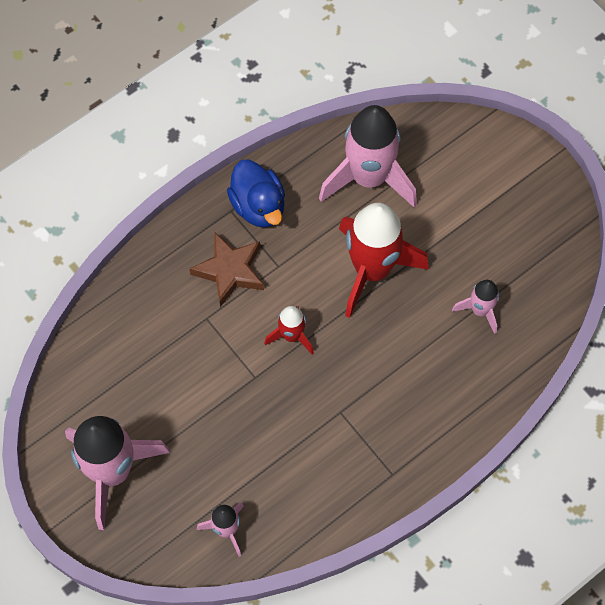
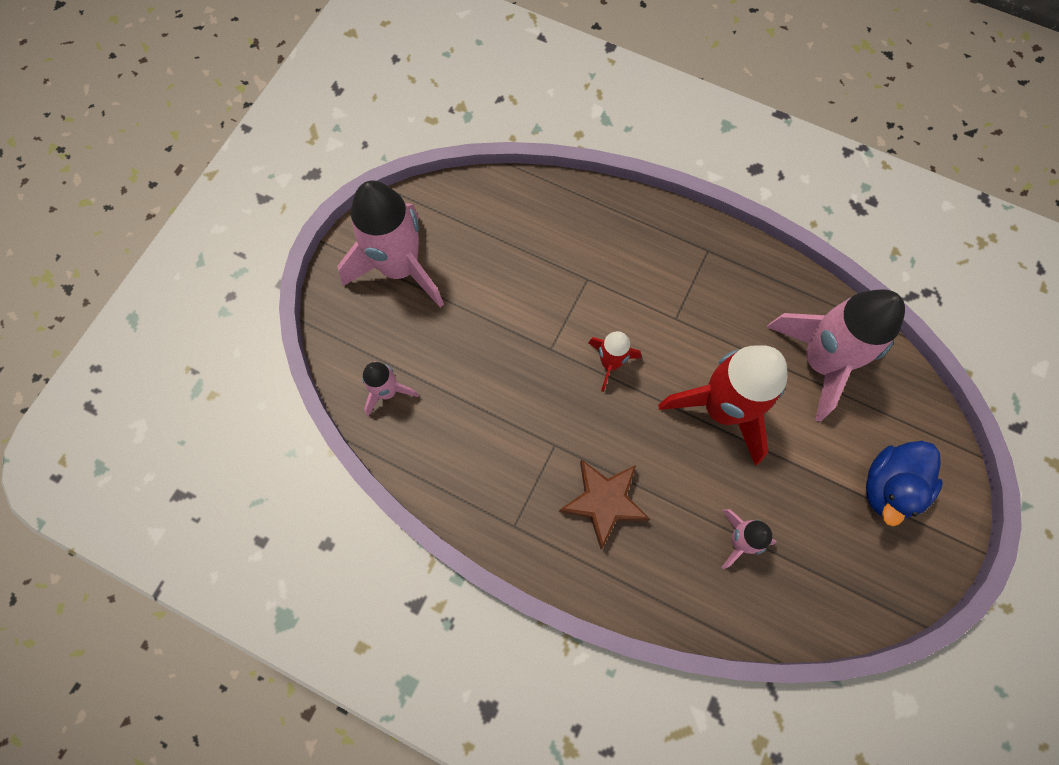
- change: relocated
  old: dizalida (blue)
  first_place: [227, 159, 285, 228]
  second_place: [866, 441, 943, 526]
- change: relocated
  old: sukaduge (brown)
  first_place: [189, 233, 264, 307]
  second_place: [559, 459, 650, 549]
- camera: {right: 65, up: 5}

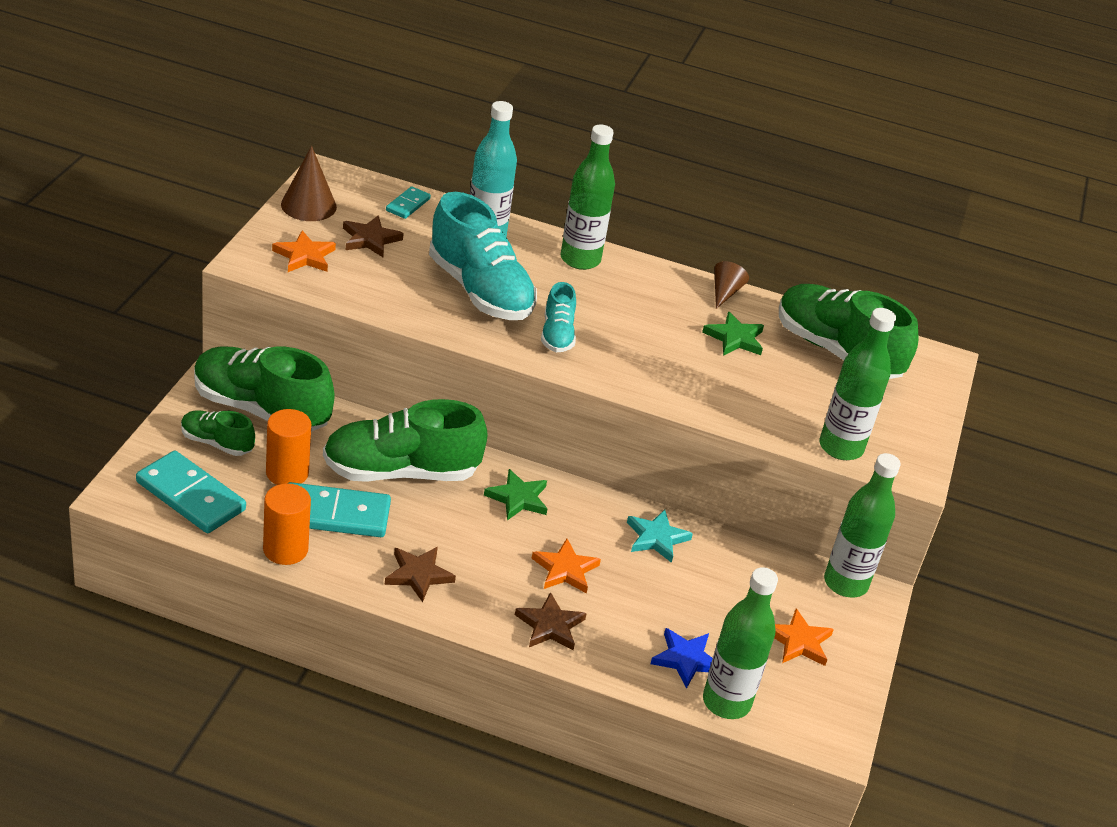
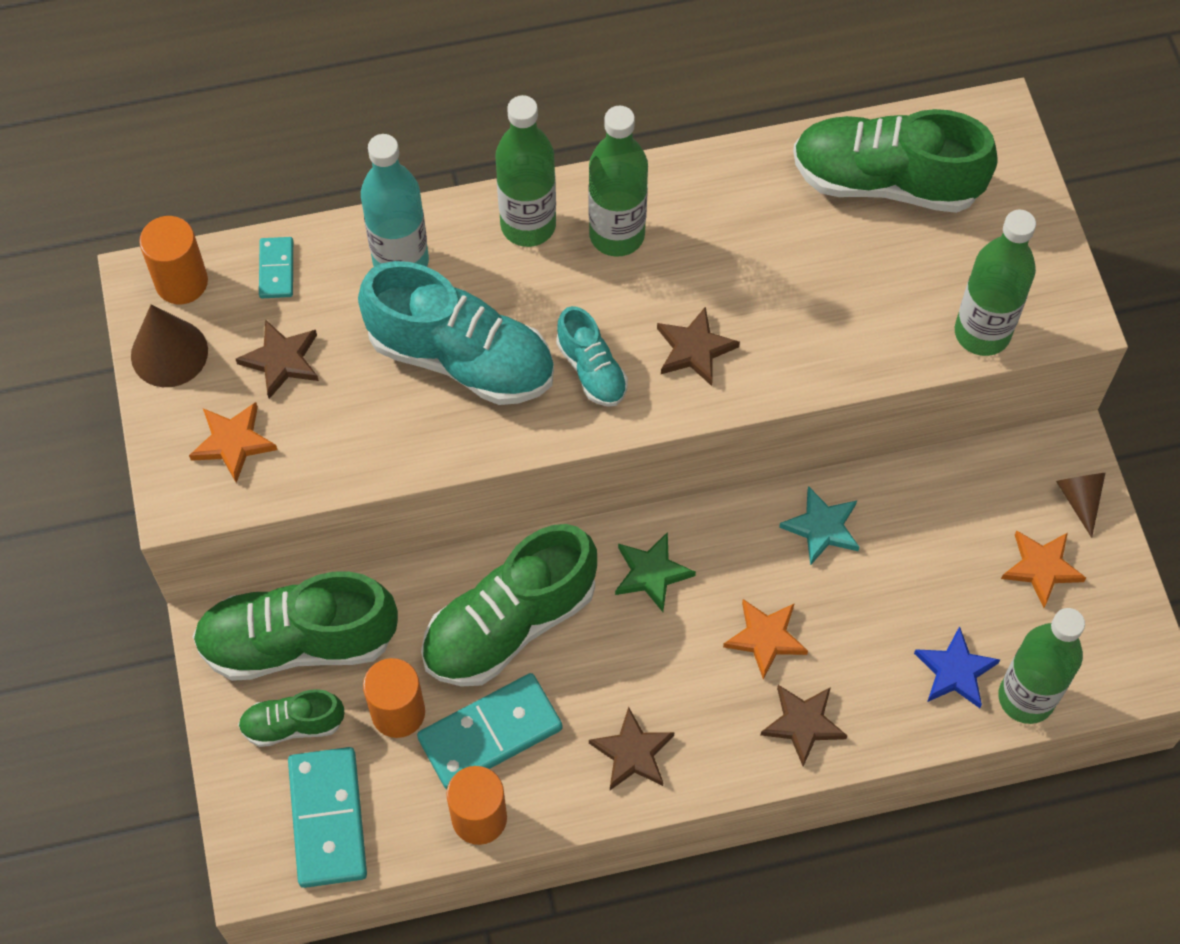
- change: relocated
  old: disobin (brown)
  first_place: [714, 261, 749, 309]
  second_place: [1056, 473, 1105, 538]
- change: missing
  old: sukaduge (green)
  first_place: [702, 312, 764, 356]
- change: spun
  old: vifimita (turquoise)
  first_place: [136, 451, 246, 533]
  second_place: [288, 747, 367, 888]
  degrees: 75
- change: relocated
  old: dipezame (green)
  first_place: [824, 453, 901, 598]
  second_place: [589, 106, 648, 257]
- change: appeared
  new: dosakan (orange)
  second_place: [139, 216, 208, 304]
- change: appeared
  new: sukaduge (brown)
  second_place: [657, 306, 740, 386]
- camera: {right: -25, up: 25}

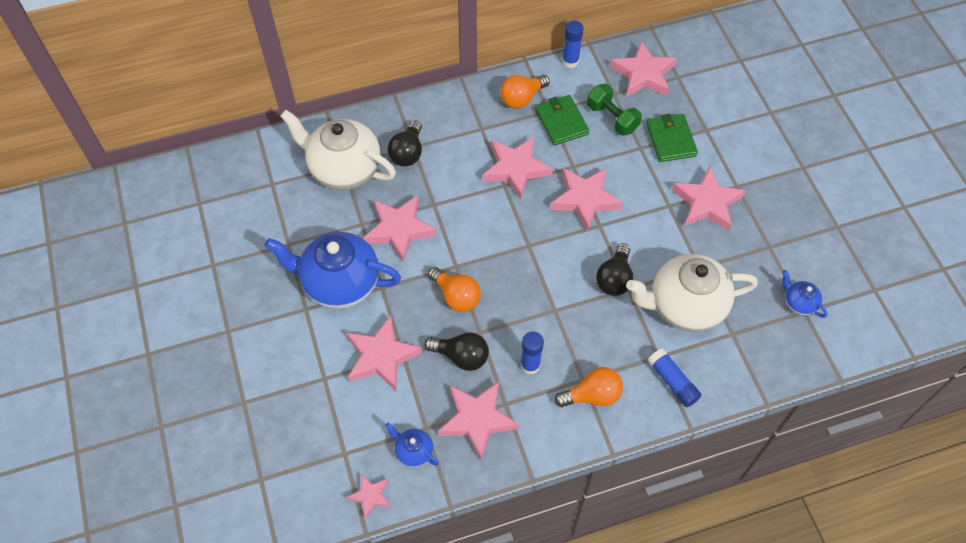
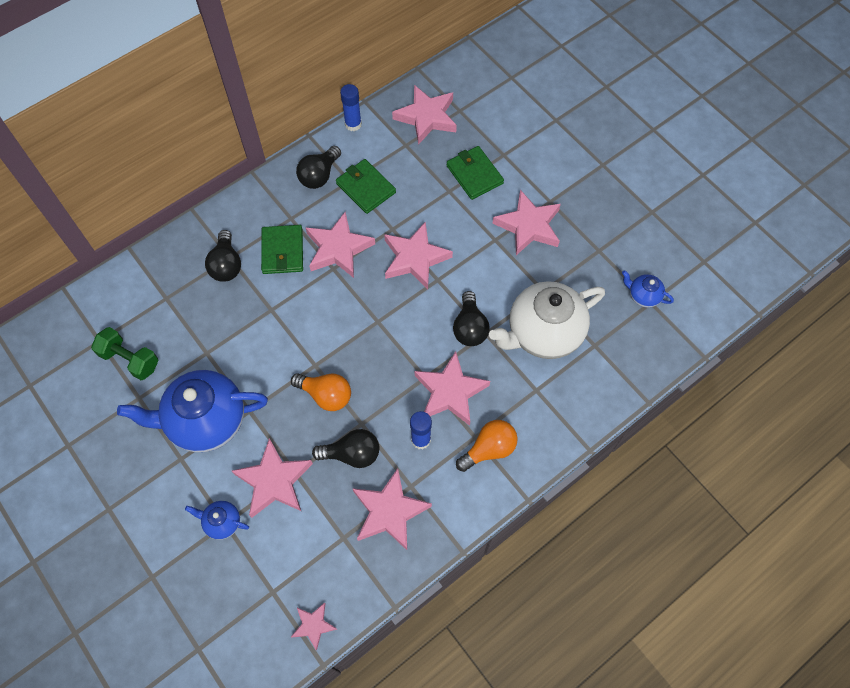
- change: colour
  old: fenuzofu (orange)
  new: fenuzofu (black)
  first_place: [500, 75, 550, 109]
  second_place: [296, 146, 341, 189]
- change: relocated
  old: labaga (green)
  first_place: [587, 84, 642, 136]
  second_place: [91, 327, 159, 380]
- change: missing
  old: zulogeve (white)
  first_place: [280, 110, 396, 190]
- change: relocated
  old: sukaduge (pink)
  first_place: [363, 195, 437, 262]
  second_place: [415, 351, 490, 426]
- change: missing
  old: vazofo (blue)
  first_place: [648, 349, 702, 407]
- change: relocated
  old: zulogeve (blue)
  first_place: [385, 423, 439, 467]
  second_place: [185, 501, 249, 540]
- change: appeared
  new: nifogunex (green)
  second_place: [261, 225, 303, 274]
- camera: {right: -20, up: 5}

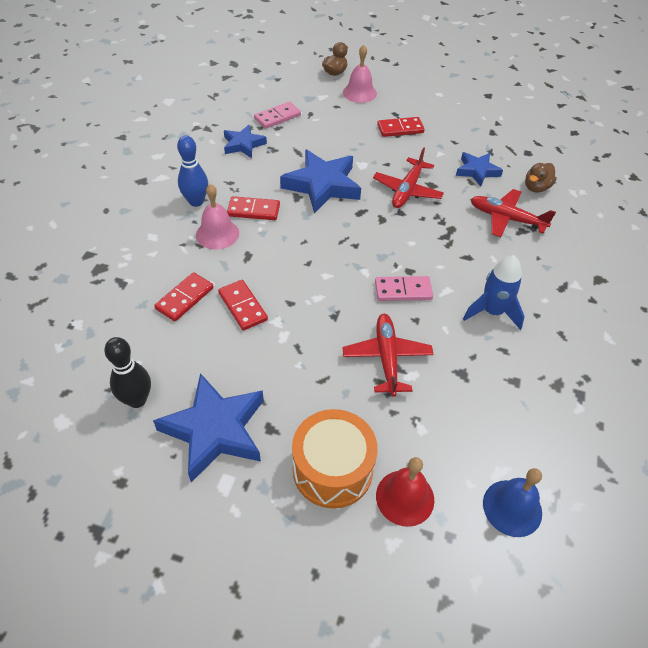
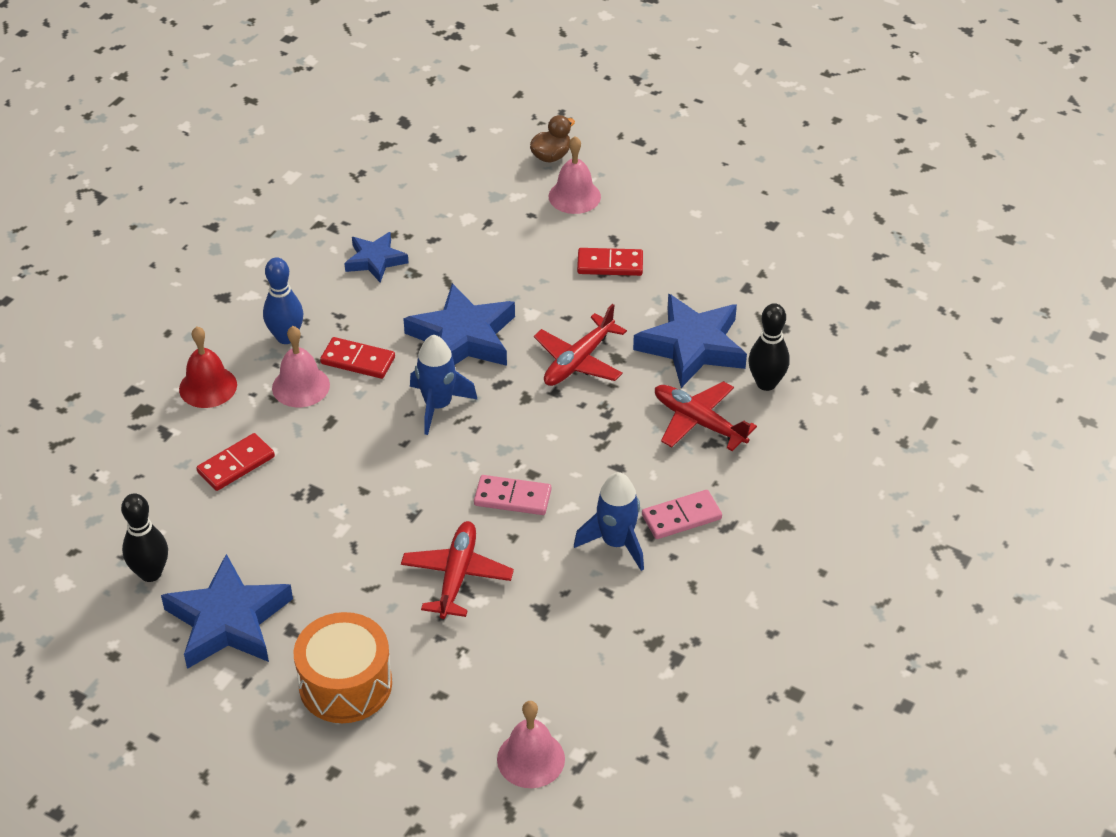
- change: relocated
  old: vifimita (pink)
  first_place: [254, 102, 301, 129]
  second_place: [642, 490, 722, 539]
- change: size
  old: sukaduge (blue)
  first_place: [456, 152, 503, 187]
  second_place: [633, 294, 747, 388]
  factor: 1.71
- change: exchanged
  old: dizalida (brown)
  new: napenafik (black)
  first_place: [525, 163, 557, 193]
  second_place: [748, 303, 790, 391]
- change: missing
  old: vifimita (red)
  first_place: [218, 280, 268, 331]
- change: relocated
  old: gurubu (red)
  first_place: [376, 457, 434, 527]
  second_place: [179, 327, 237, 408]
- change: colour
  old: gurubu (blue)
  new: gurubu (pink)
  first_place: [483, 468, 542, 537]
  second_place: [497, 701, 565, 788]
- change: appeared
  new: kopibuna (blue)
  second_place: [410, 335, 477, 435]
- camera: {right: 15, up: -5}

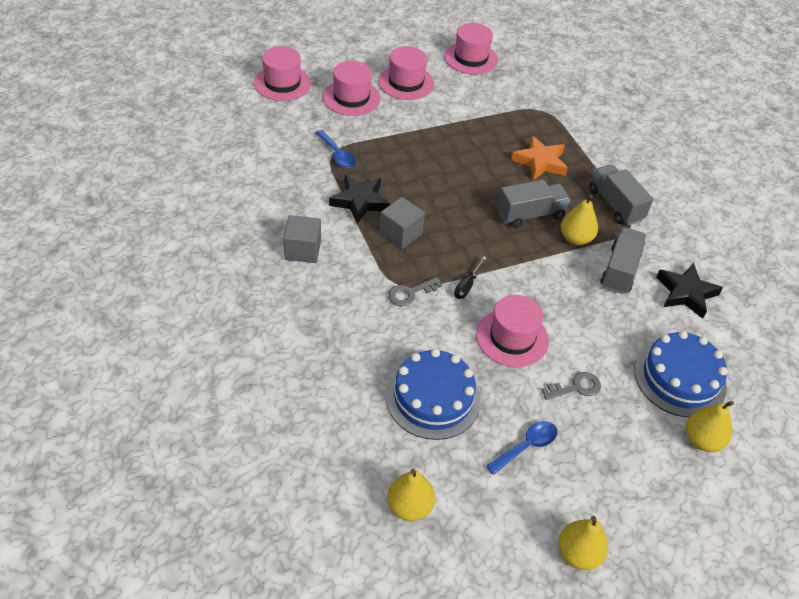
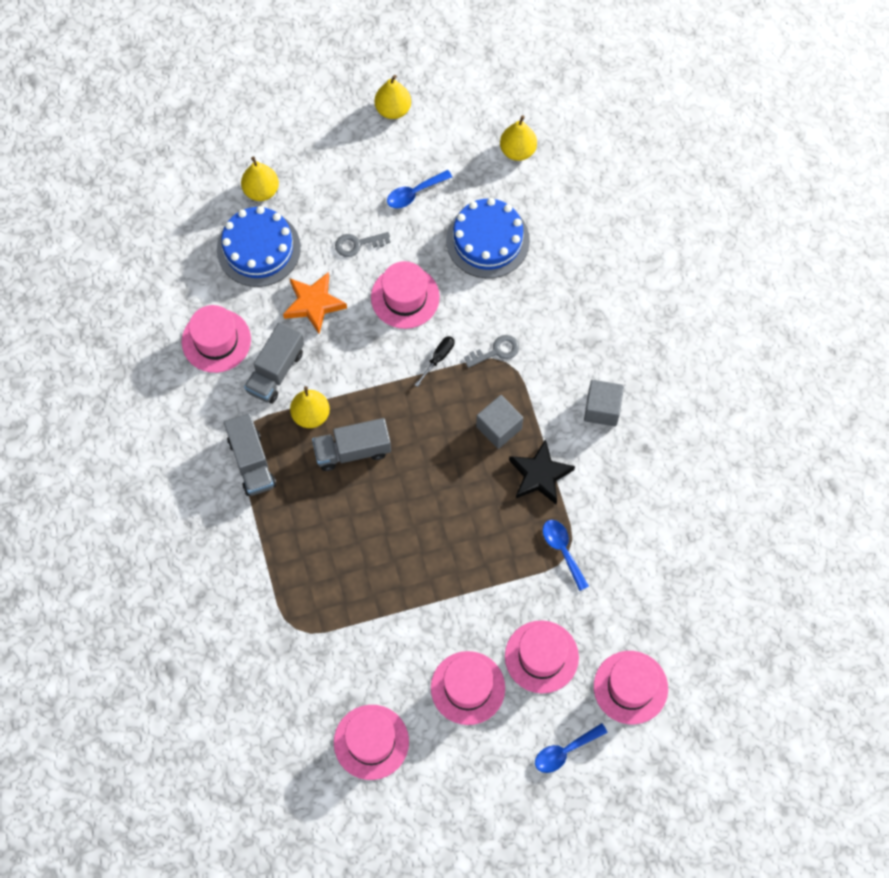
- change: relocated
  old: sukaduge (orange)
  first_place: [511, 136, 568, 180]
  second_place: [283, 272, 347, 334]
- change: exchanged
  old: sukaduge (black)
  new: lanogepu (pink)
  first_place: [656, 263, 723, 319]
  second_place: [182, 305, 251, 373]
- change: appeared
  new: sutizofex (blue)
  second_place: [535, 723, 608, 773]
- camera: {right: -170, up: 20}

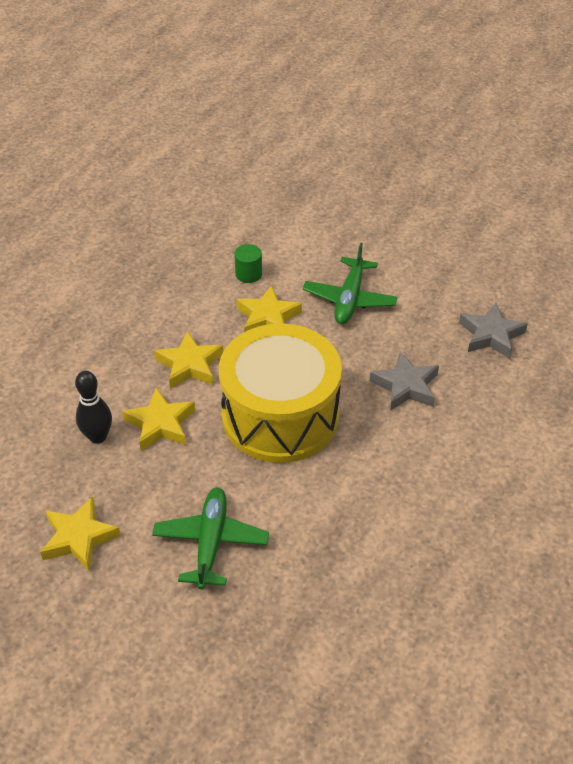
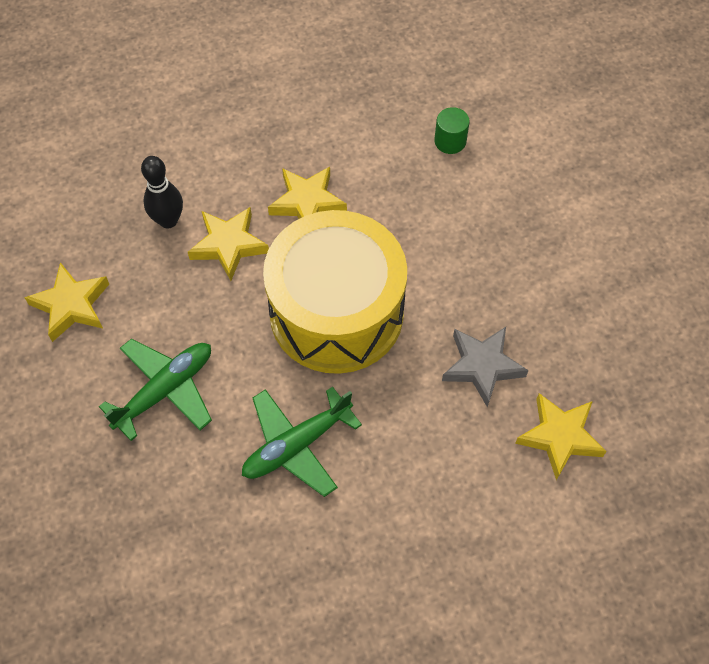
- change: relocated
  old: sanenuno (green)
  first_place: [303, 243, 398, 324]
  second_place: [242, 386, 362, 497]
- change: relocated
  old: sukaduge (yellow)
  first_place: [236, 285, 302, 332]
  second_place: [515, 393, 607, 480]
- change: missing
  old: sukaduge (grey)
  first_place: [459, 303, 528, 359]
- camera: {right: 40, up: 15}

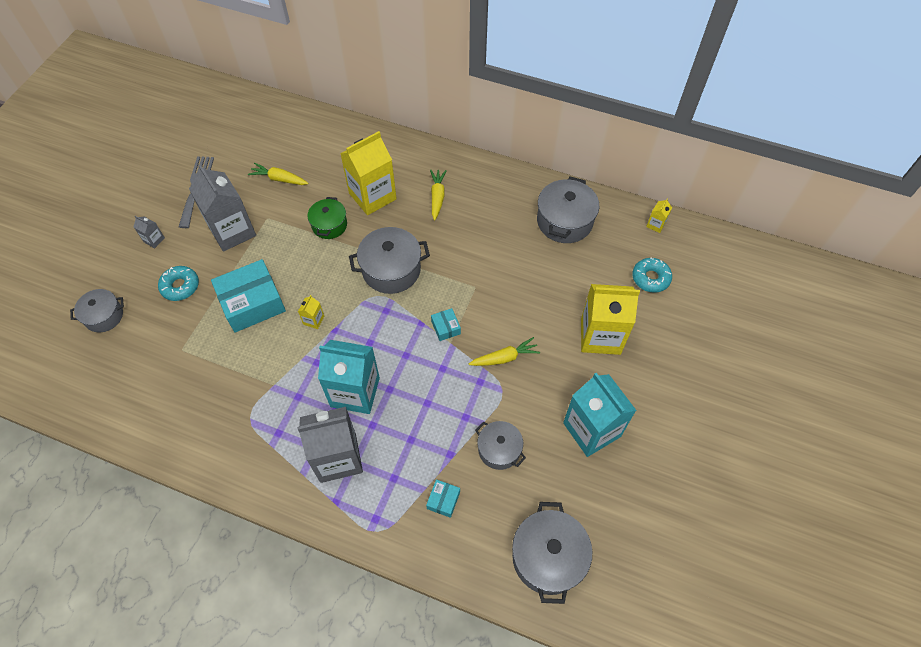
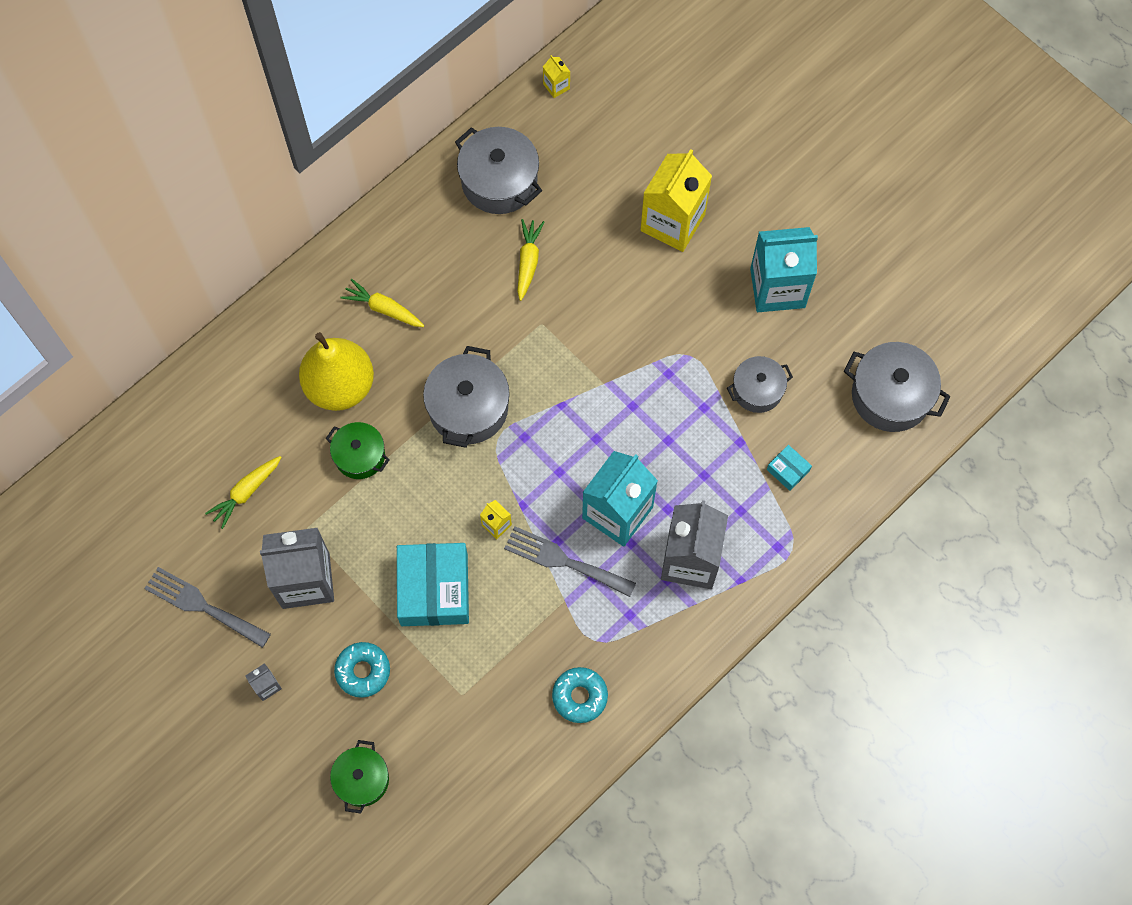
- change: exchanged
  old: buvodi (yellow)
  new: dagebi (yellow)
  first_place: [340, 131, 397, 215]
  second_place: [299, 332, 374, 411]
- change: relocated
  old: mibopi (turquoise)
  first_place: [632, 258, 672, 293]
  second_place: [552, 667, 608, 723]
- change: colour
  old: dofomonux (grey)
  new: dofomonux (green)
  first_place: [70, 289, 124, 332]
  second_place: [330, 740, 389, 814]
- change: missing
  old: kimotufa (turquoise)
  first_place: [431, 308, 461, 341]
- change: relocated
  old: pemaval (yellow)
  first_place: [469, 337, 540, 366]
  second_place: [517, 219, 545, 301]
- change: appeared
  new: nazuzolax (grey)
  second_place: [504, 526, 636, 597]
- camera: {right: -65, up: 10}

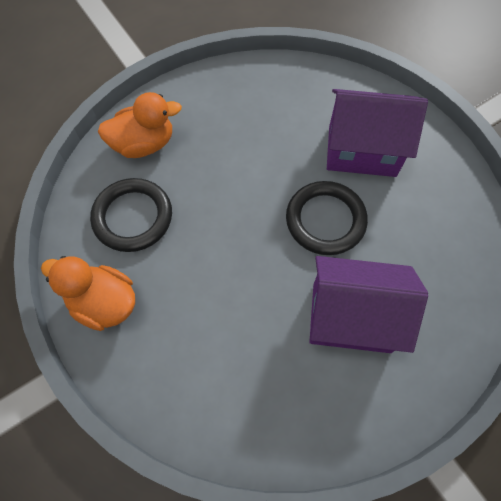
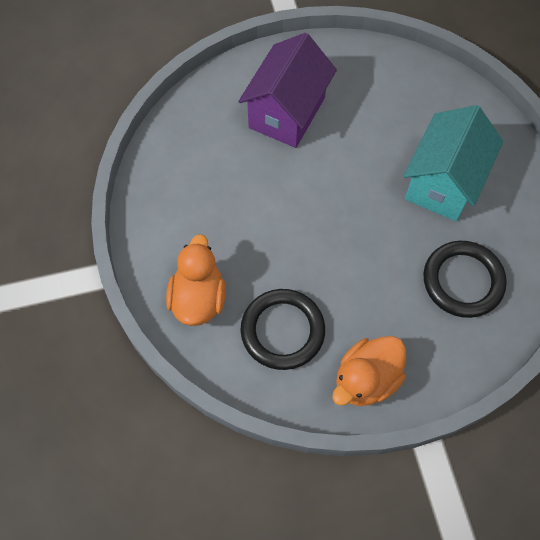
- change: relocated
  old: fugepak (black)
  first_place: [286, 181, 368, 255]
  second_place: [423, 241, 507, 318]
- change: colour
  old: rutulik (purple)
  new: rutulik (turquoise)
  first_place: [309, 256, 428, 353]
  second_place: [404, 105, 503, 221]
- camera: {right: -70, up: 0}

